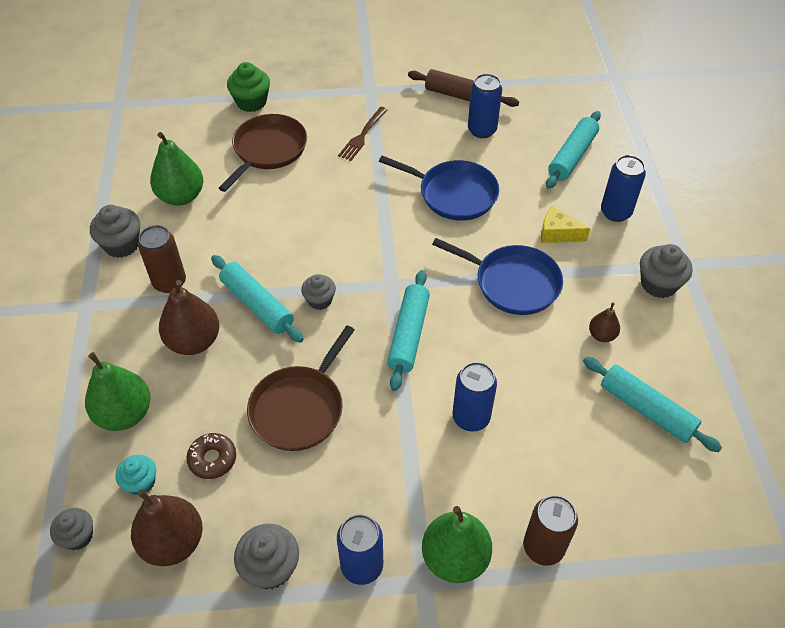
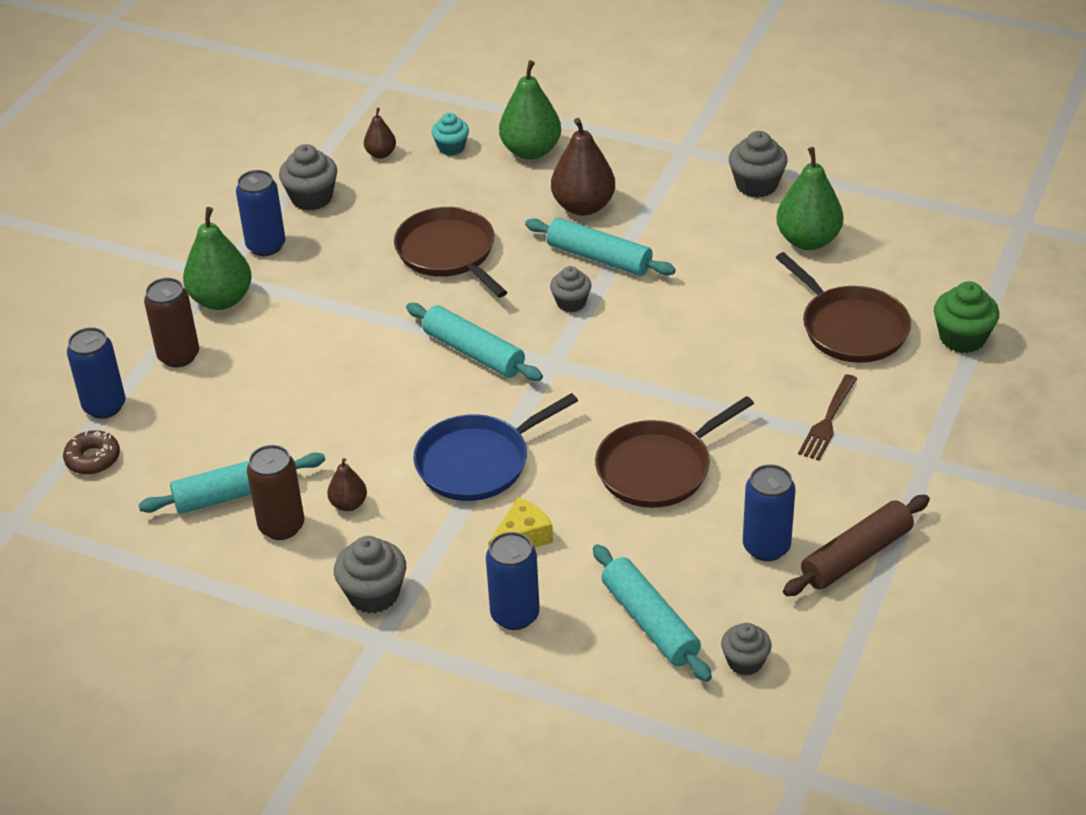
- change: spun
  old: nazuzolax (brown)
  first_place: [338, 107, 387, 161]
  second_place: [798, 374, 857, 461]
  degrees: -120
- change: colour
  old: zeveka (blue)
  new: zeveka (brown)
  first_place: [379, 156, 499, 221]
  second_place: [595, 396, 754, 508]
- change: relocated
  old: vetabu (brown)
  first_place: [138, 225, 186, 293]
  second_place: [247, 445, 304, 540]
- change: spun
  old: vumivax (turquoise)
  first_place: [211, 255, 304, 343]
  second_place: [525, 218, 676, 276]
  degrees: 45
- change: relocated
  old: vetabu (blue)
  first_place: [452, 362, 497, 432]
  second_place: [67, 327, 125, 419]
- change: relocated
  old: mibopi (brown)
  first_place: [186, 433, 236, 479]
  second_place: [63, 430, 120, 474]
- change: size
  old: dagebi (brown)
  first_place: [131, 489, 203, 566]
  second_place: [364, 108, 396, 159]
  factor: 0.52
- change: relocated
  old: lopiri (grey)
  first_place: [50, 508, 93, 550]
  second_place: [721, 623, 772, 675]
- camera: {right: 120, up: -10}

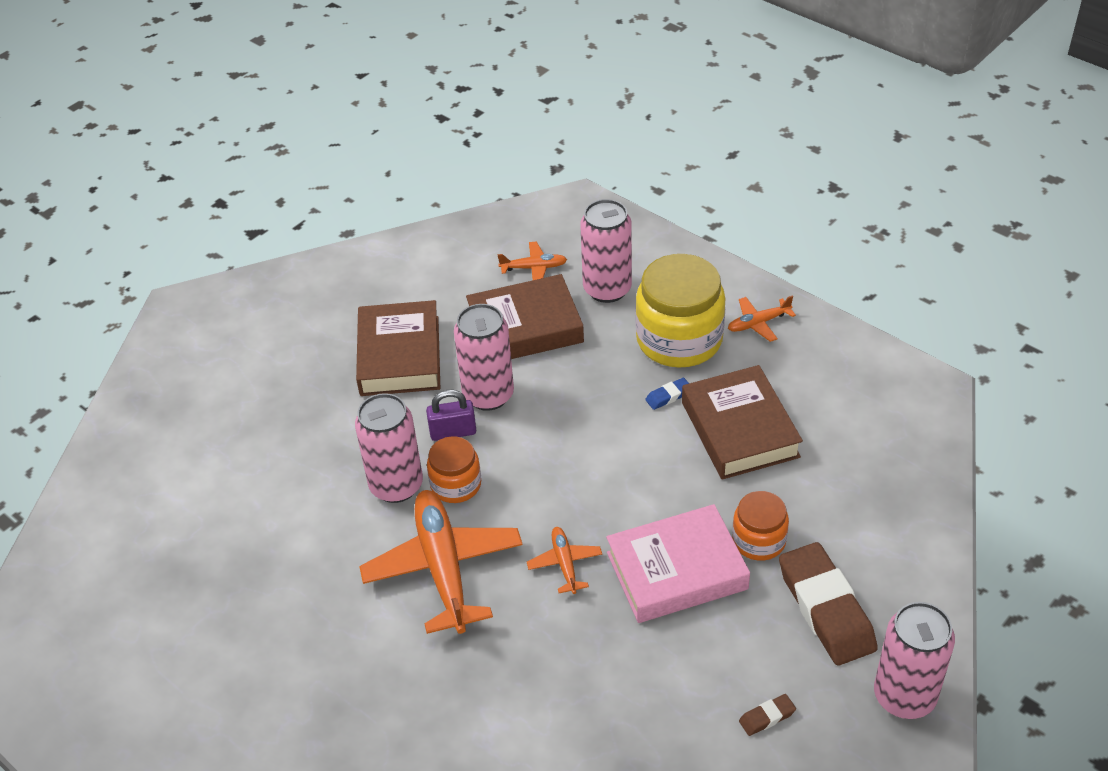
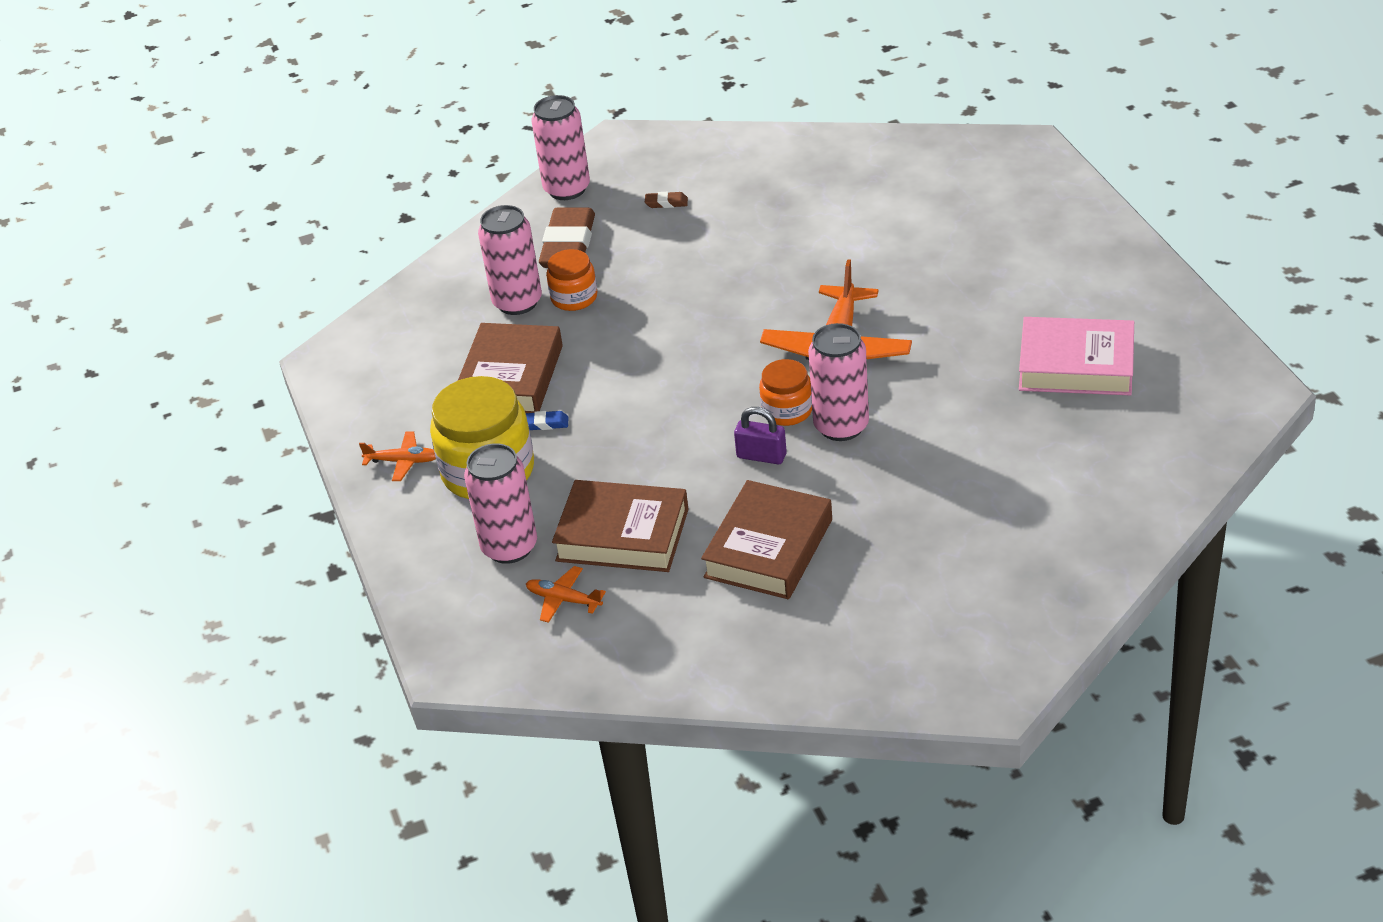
- change: relocated
  old: vetabu (pink)
  first_place: [454, 304, 514, 411]
  second_place: [478, 205, 542, 315]
- change: relocated
  old: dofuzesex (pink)
  first_place: [606, 504, 750, 623]
  second_place: [1019, 317, 1134, 395]
- change: missing
  old: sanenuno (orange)
  first_place: [527, 527, 602, 594]
- camera: {right: -150, up: -5}

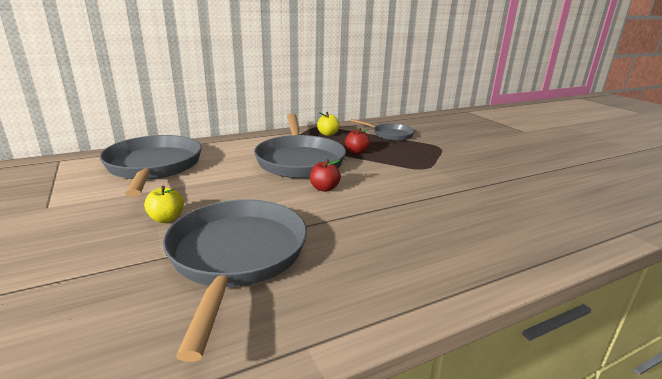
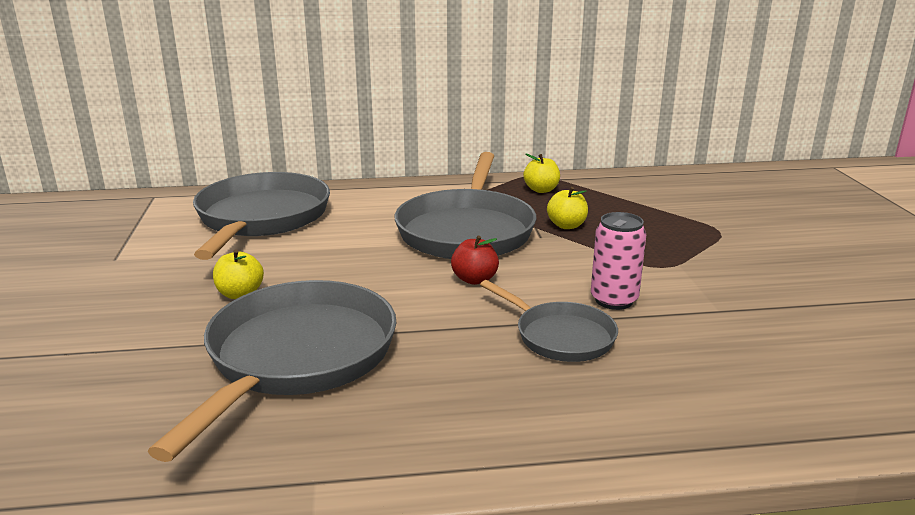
- change: relocated
  old: zeveka (grey)
  first_place: [351, 119, 415, 141]
  second_place: [480, 280, 618, 362]
- change: colour
  old: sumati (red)
  new: sumati (yellow)
  first_place: [345, 128, 370, 154]
  second_place: [547, 187, 588, 229]
- change: appeared
  new: vetabu (pink)
  second_place: [591, 212, 646, 310]
- camera: {right: 20, up: 0}

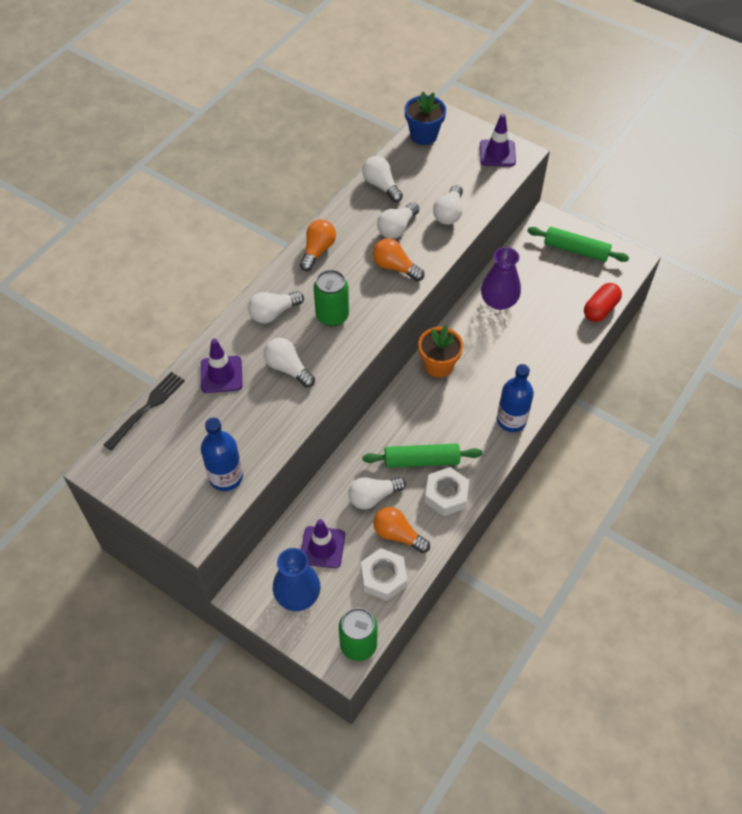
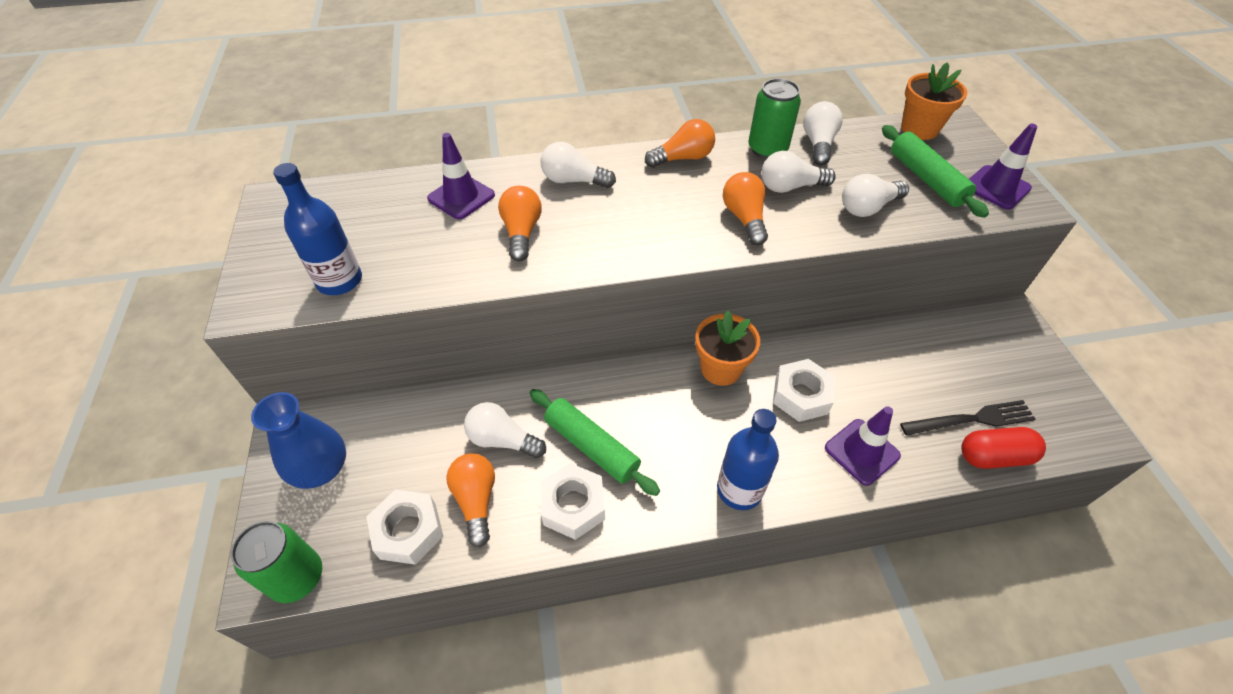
- change: colour
  old: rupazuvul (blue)
  new: rupazuvul (orange)
  first_place: [405, 92, 446, 145]
  second_place: [901, 62, 967, 140]
- change: relocated
  old: vumivax (green)
  first_place: [527, 227, 629, 262]
  second_place: [882, 125, 989, 218]
- change: missing
  old: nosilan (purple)
  first_place: [481, 247, 521, 310]
- change: relocated
  old: vetabu (green)
  first_place: [314, 270, 349, 327]
  second_place: [748, 78, 801, 159]
- change: colour
  old: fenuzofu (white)
  new: fenuzofu (orange)
  first_place: [264, 338, 315, 388]
  second_place: [498, 186, 542, 262]
- change: relocated
  old: nazuzolax (black)
  first_place: [104, 372, 185, 450]
  second_place: [900, 400, 1036, 436]
- change: relocated
  old: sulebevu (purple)
  first_place: [301, 519, 345, 568]
  second_place: [825, 406, 901, 486]
- change: appeared
  new: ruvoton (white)
  second_place: [773, 359, 836, 422]
- camera: {right: 45, up: -5}

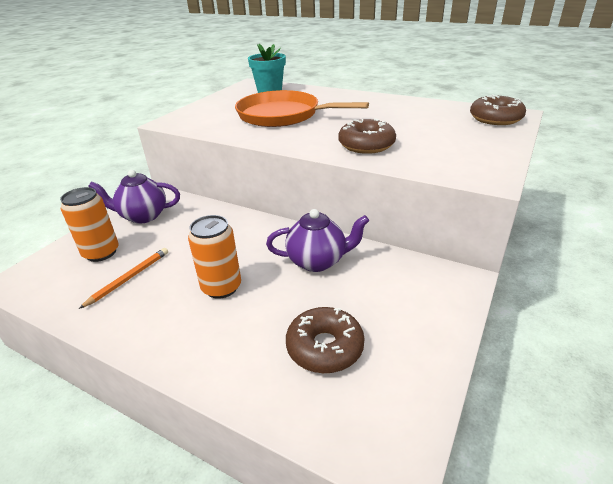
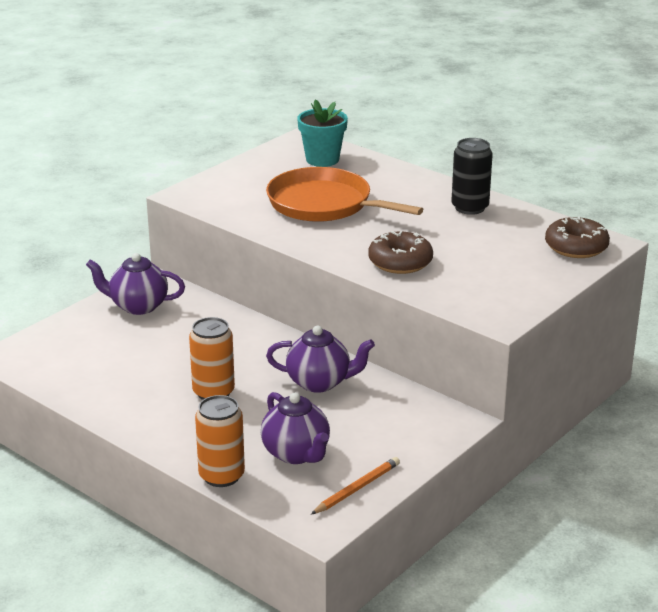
- change: relocated
  old: vetabu (orange)
  first_place: [60, 187, 119, 262]
  second_place: [195, 395, 245, 487]
- change: relocated
  old: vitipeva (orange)
  first_place: [79, 248, 168, 309]
  second_place: [311, 457, 400, 514]
- change: exchanged
  old: mibopi (brown)
  new: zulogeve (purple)
  first_place: [286, 307, 365, 373]
  second_place: [261, 392, 330, 464]
- change: appeared
  new: vetabu (black)
  second_place: [451, 138, 493, 215]
- camera: {right: 10, up: -5}

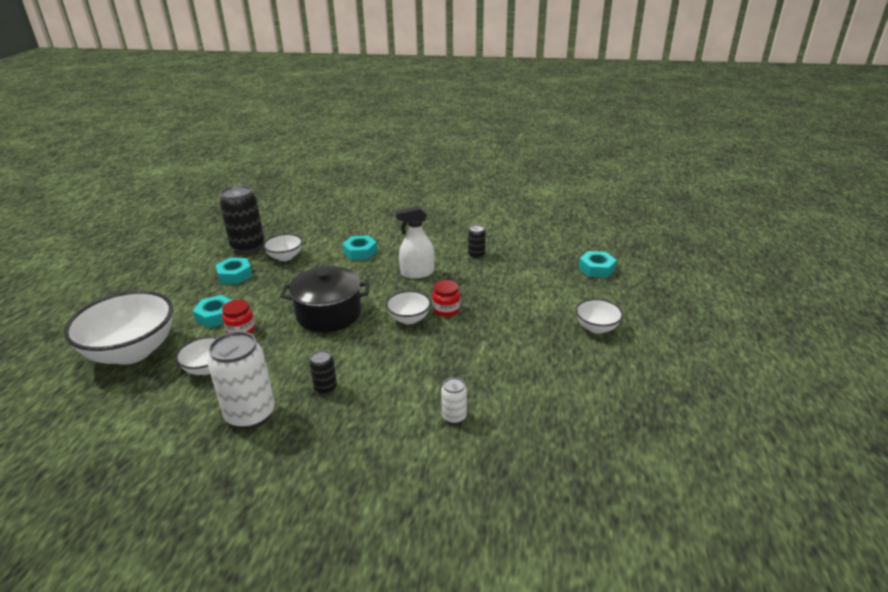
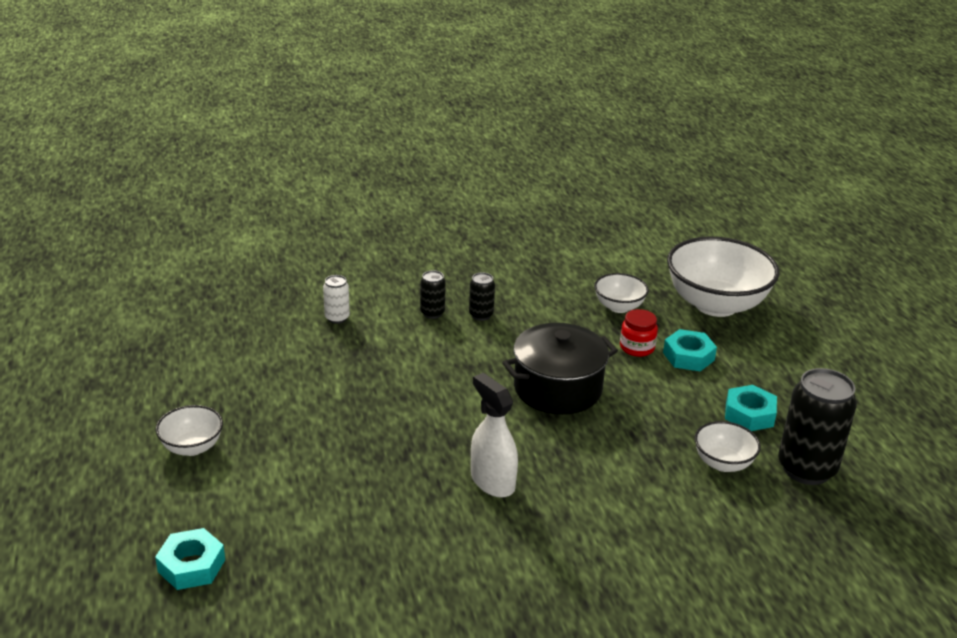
- change: spun
  old: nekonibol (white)
  first_place: [395, 206, 434, 279]
  second_place: [471, 373, 518, 498]
  degrees: -90
- change: relocated
  old: vetabu (black)
  first_place: [468, 225, 486, 259]
  second_place: [420, 270, 446, 319]
- change: missing
  old: ruvoton (turquoise)
  first_place: [342, 235, 377, 260]
- change: missing
  old: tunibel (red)
  first_place: [432, 280, 460, 317]
- change: missing
  old: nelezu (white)
  first_place: [386, 291, 431, 324]
- change: missing
  old: vetabu (white)
  first_place: [207, 331, 275, 429]
- camera: {right: 155, up: 0}

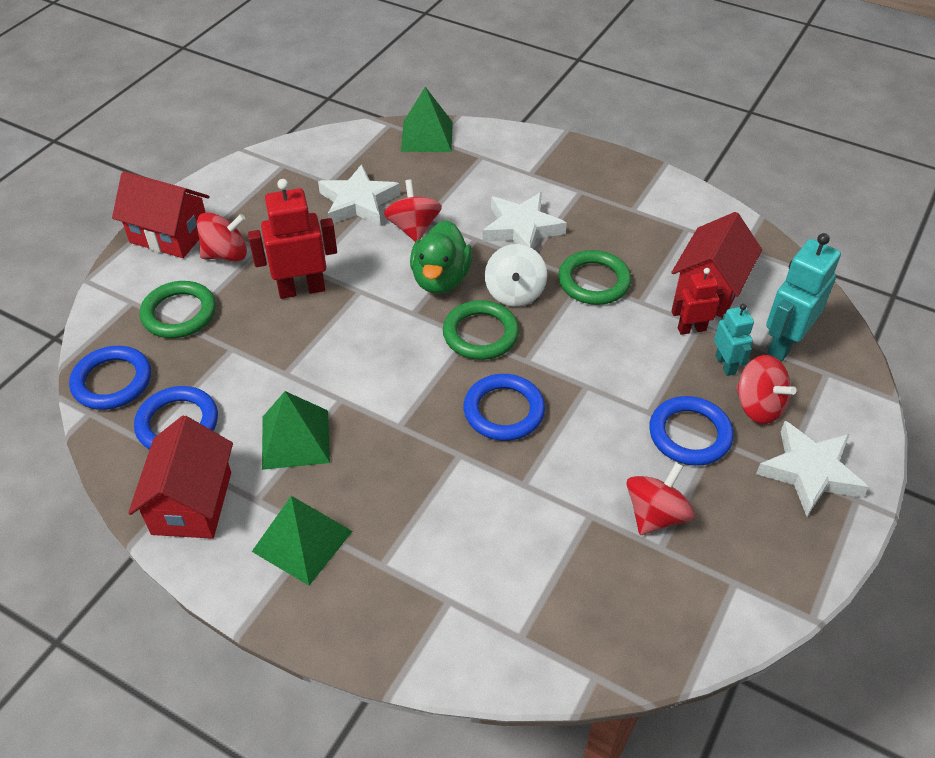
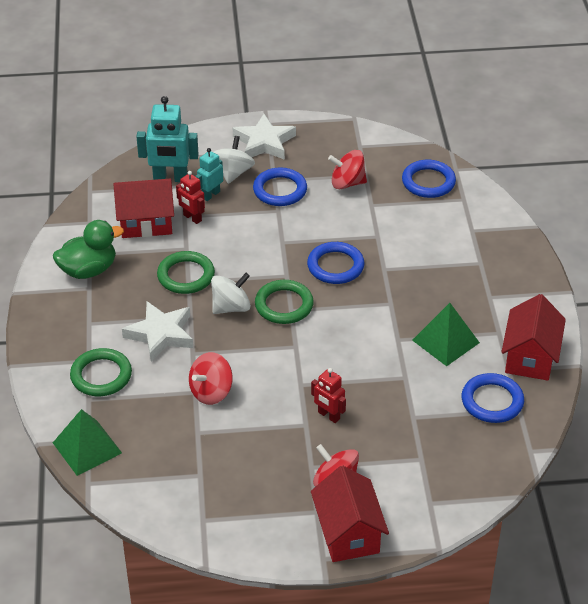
- change: missing
  old: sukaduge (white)
  first_place: [318, 164, 400, 226]
- change: size
  old: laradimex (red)
  first_place: [248, 179, 337, 299]
  second_place: [311, 368, 346, 423]
  factor: 0.58
- change: relocated
  old: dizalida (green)
  first_place: [410, 220, 472, 294]
  second_place: [53, 220, 124, 279]
- change: relocated
  old: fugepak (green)
  first_place: [140, 281, 216, 338]
  second_place: [70, 348, 132, 396]
- change: relocated
  old: fugepak (blue)
  first_place: [69, 346, 151, 410]
  second_place: [402, 160, 456, 198]
- change: colour
  old: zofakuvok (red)
  new: zofakuvok (white)
  first_place: [736, 355, 796, 424]
  second_place: [214, 136, 255, 184]
- change: spun
  old: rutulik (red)
  first_place: [128, 416, 233, 539]
  second_place: [501, 294, 566, 381]
  degrees: -45
- change: missing
  old: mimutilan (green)
  first_place: [252, 496, 353, 585]
- camera: {right: -125, up: -5}

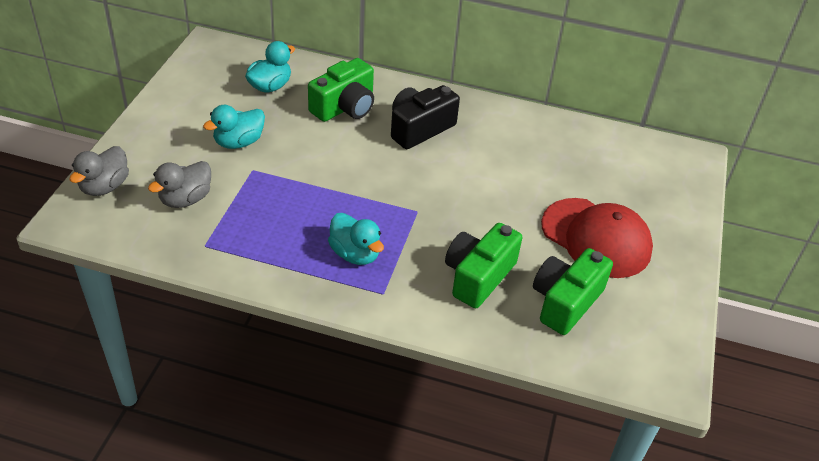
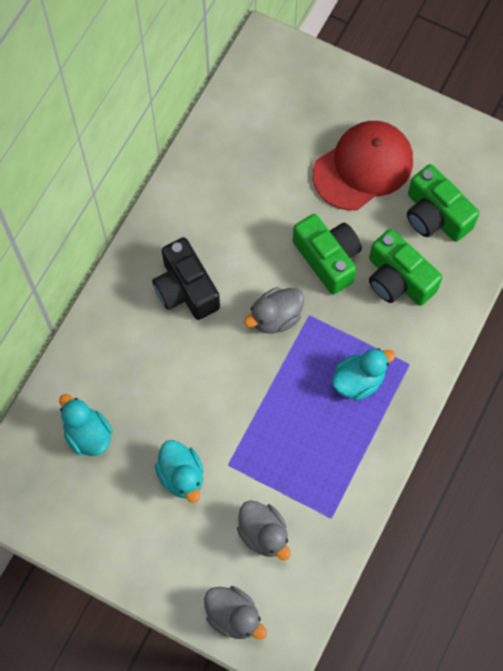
- change: relocated
  old: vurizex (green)
  first_place: [308, 58, 374, 122]
  second_place: [293, 214, 362, 295]
- change: appeared
  new: dizalida (grey)
  second_place: [244, 287, 304, 334]
- camera: {right: -75, up: 25}

